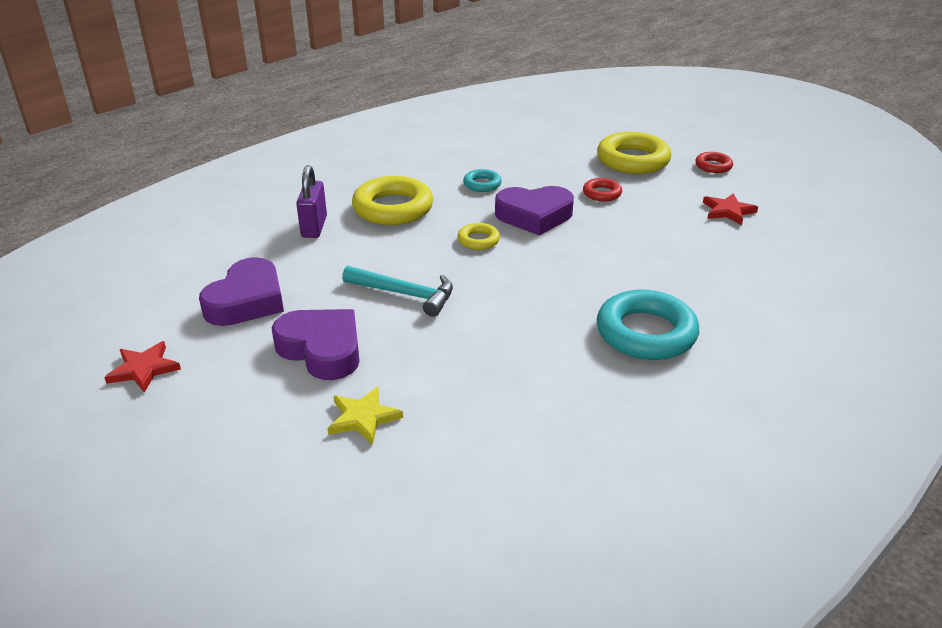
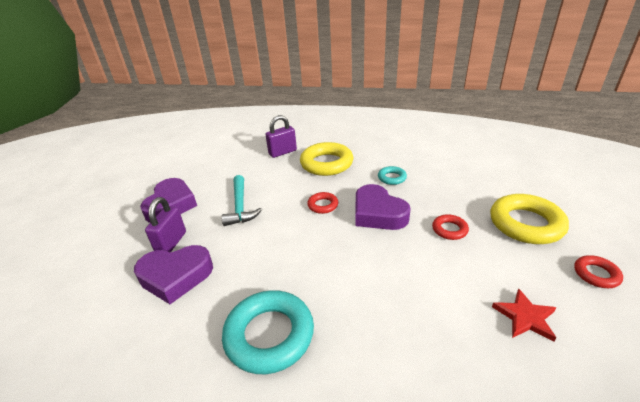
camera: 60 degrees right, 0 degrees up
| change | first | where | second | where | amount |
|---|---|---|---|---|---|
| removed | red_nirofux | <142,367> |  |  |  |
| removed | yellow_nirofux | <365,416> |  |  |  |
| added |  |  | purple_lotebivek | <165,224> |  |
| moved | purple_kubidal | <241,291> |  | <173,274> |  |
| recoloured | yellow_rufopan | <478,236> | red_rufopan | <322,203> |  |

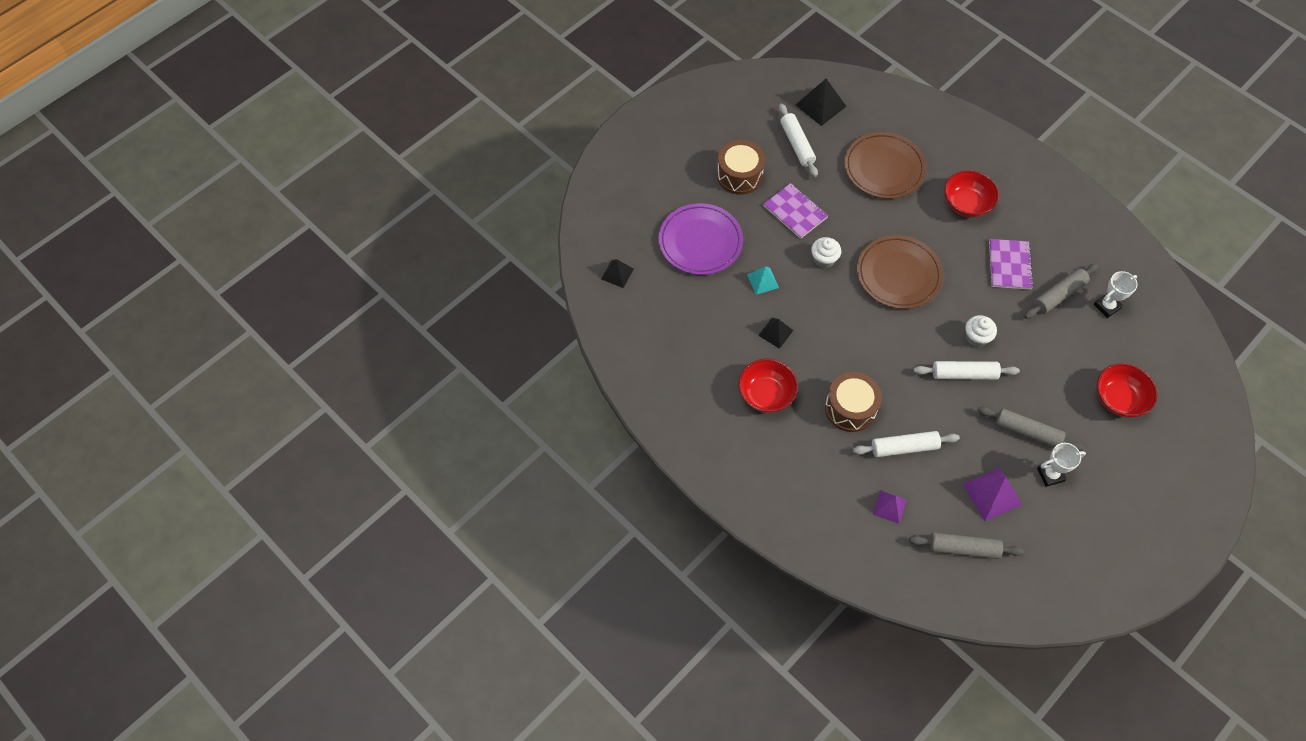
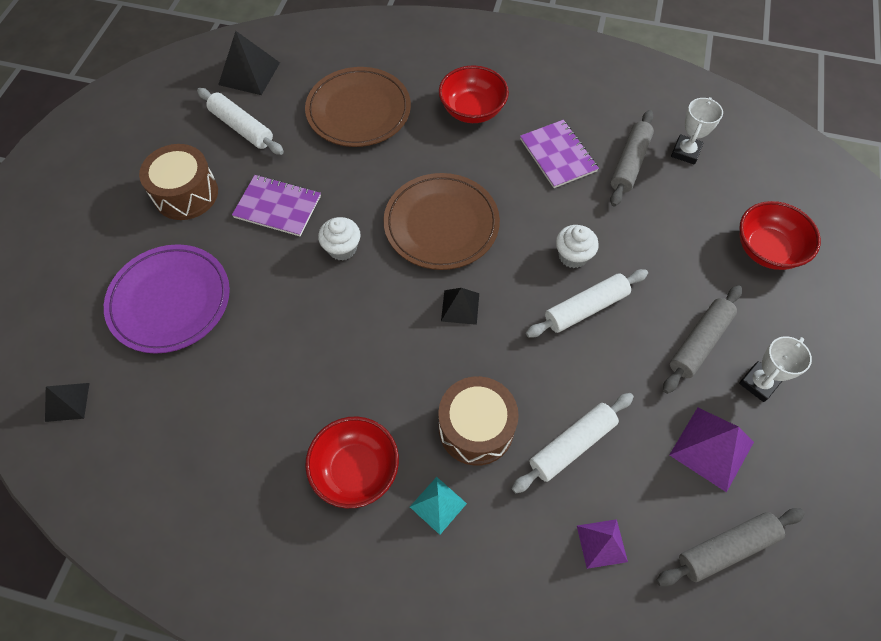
camera: 30 degrees left, 0 degrees up
| change | first | where | second | where | amount |
|---|---|---|---|---|---|
| moved | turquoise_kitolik | <763,280> |  | <438,506> |  |
| moved | black_kitolik | <775,333> |  | <460,306> |  |
| turned | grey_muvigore | <1030,428> |  | <702,339> | 45 degrees counterclockwise |

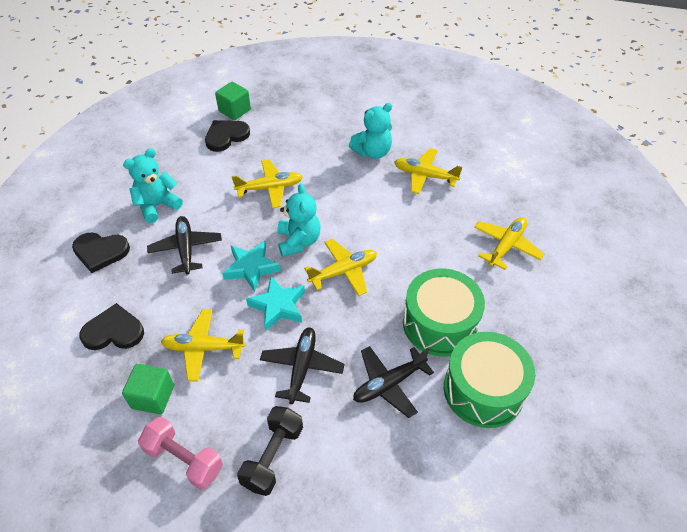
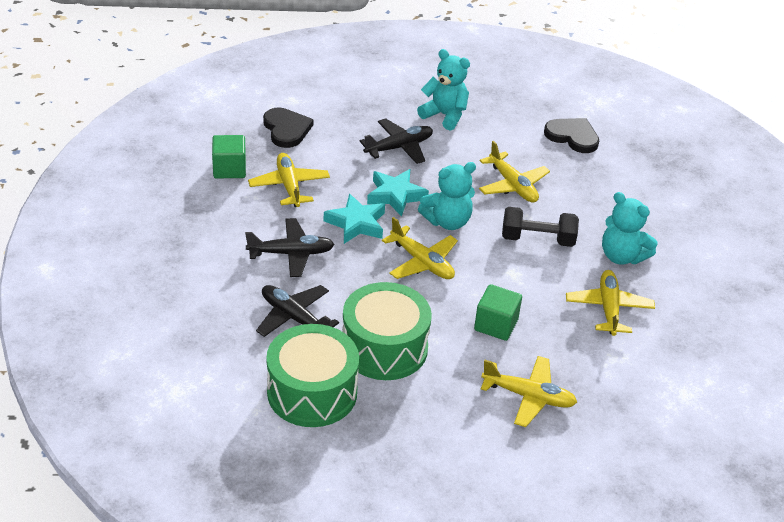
camera: 70 degrees right, 10 degrees down
| change | first | where | second | where | amount |
|---|---|---|---|---|---|
| removed | black_kubidal | <101,253> |  |  |  |
| removed | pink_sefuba | <180,453> |  |  |  |
| moved | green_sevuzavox | <233,101> |  | <498,312> |  |
| moved | black_sefuba | <270,451> |  | <540,227> |  |

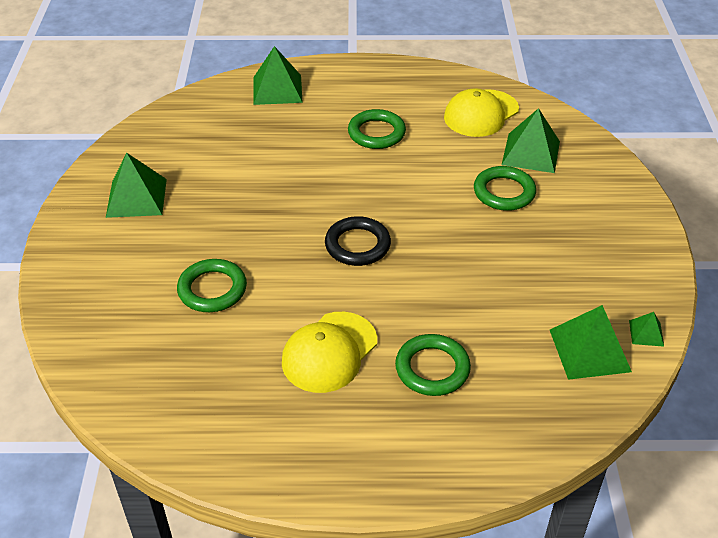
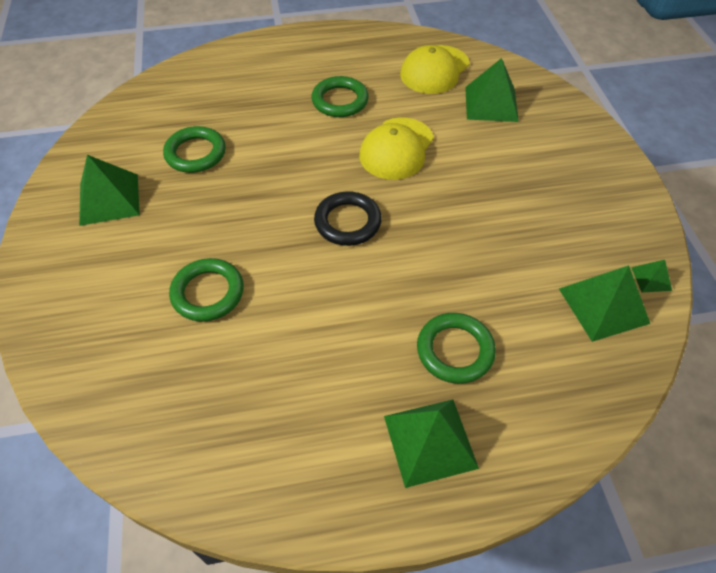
camera: 10 degrees left, 10 degrees up
| change | first | where | second | where | amount |
|---|---|---|---|---|---|
| moved | green_kitolik | <278,75> |  | <431,443> |  |
| moved | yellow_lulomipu | <329,352> |  | <396,148> |  |
| moved | green_rufopan | <505,188> |  | <194,149> |  |

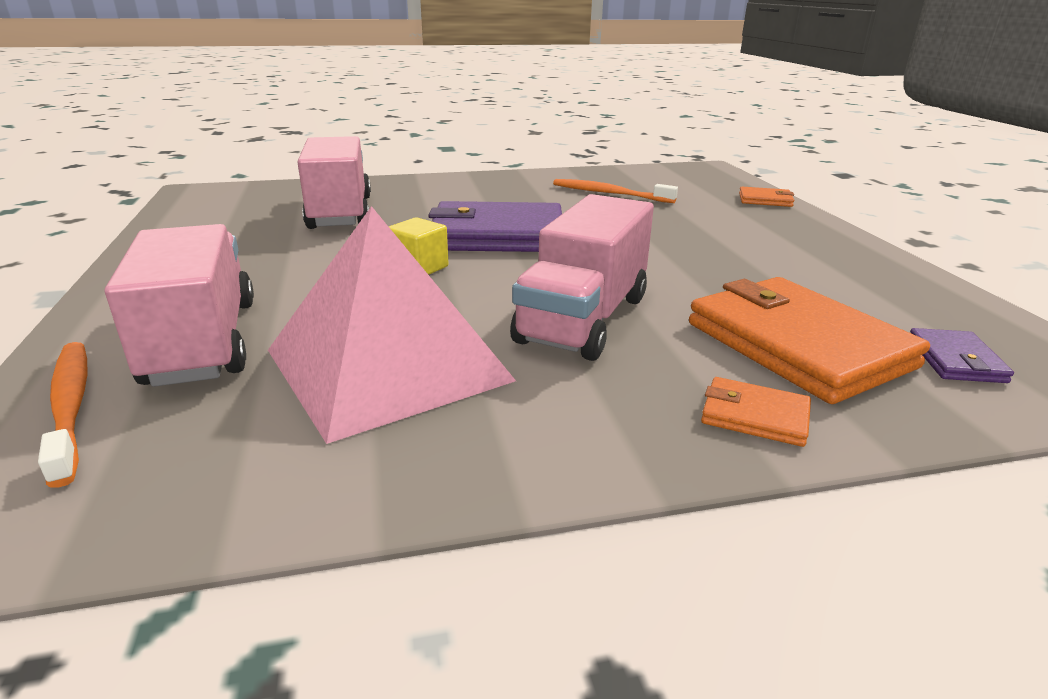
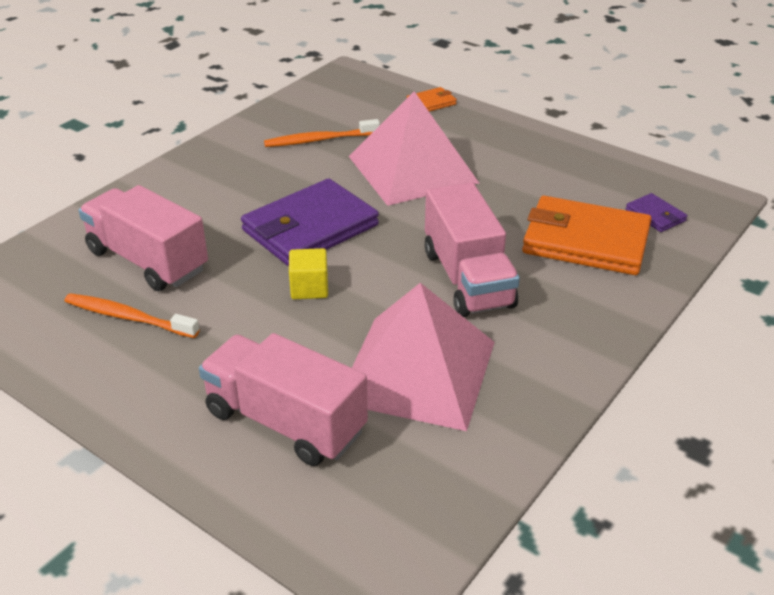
camera: 40 degrees left, 10 degrees up
| change | first | where | second | where | amount |
|---|---|---|---|---|---|
| removed | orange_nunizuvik | <756,412> |  |  |  |
| added |  |  | pink_kitolik | <414,148> |  |
| moved | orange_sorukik | <62,415> |  | <132,315> |  |

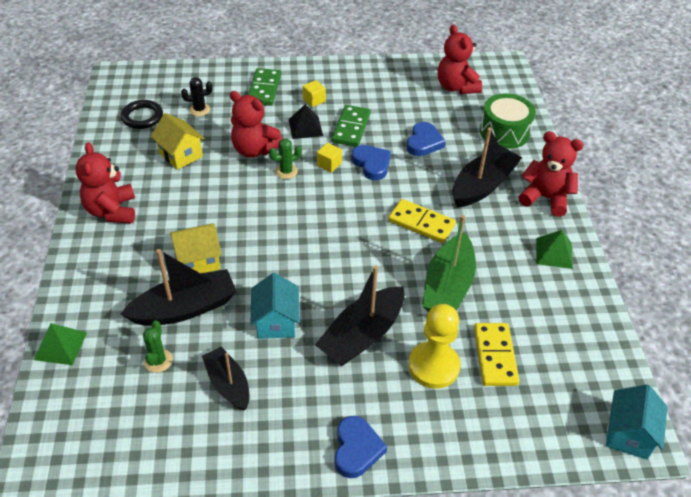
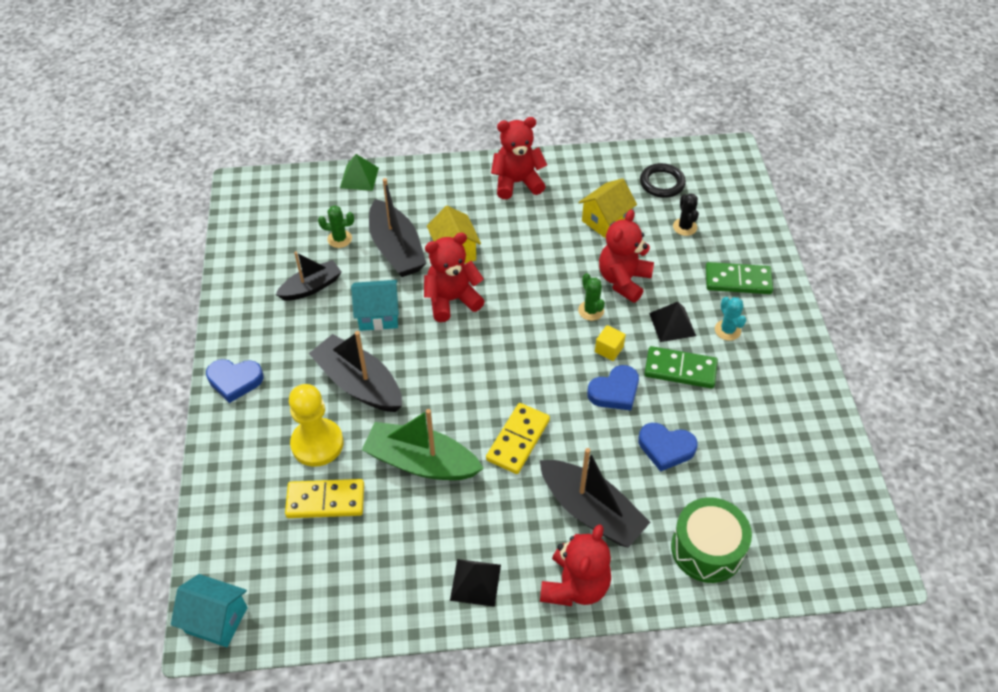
camera: 90 degrees right, 5 degrees up
| change | first | where | second | where | amount |
|---|---|---|---|---|---|
| moved | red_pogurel | <460,59> |  | <454,277> |  |
| replaced | yellow_sevuzavox | <314,93> | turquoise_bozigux | <730,319> |  |
| recoloured | green_kitolik | <554,249> | black_kitolik | <475,583> |  |

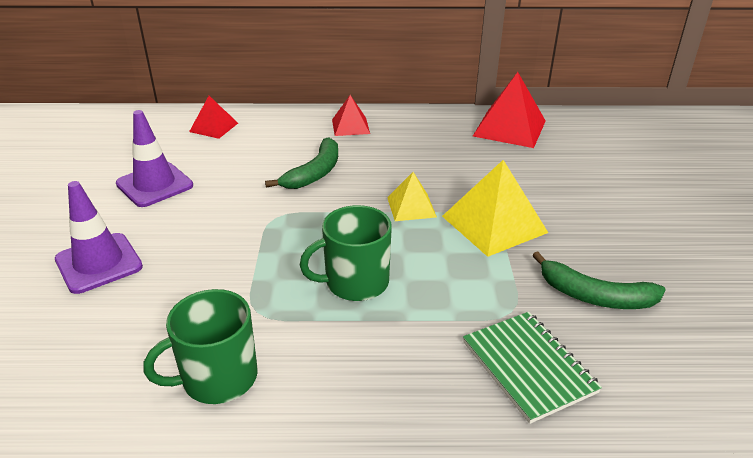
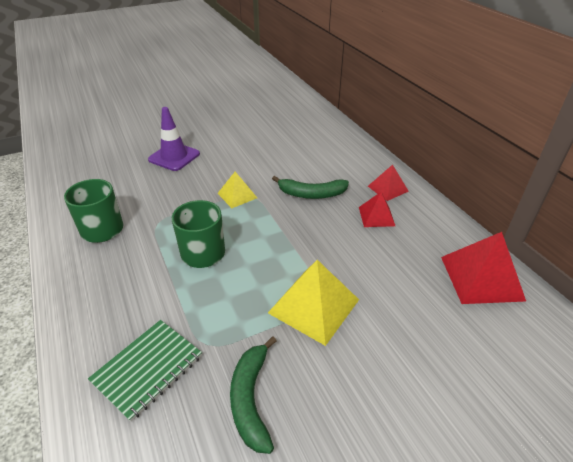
camera: 65 degrees right, 5 degrees up
| change | first | where | second | where | amount |
|---|---|---|---|---|---|
| removed | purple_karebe | <154,158> |  |  |  |
| moved | red_kitolik | <213,117> |  | <377,209> |  |
| moved | yellow_kitolik | <412,196> |  | <237,190> |  |

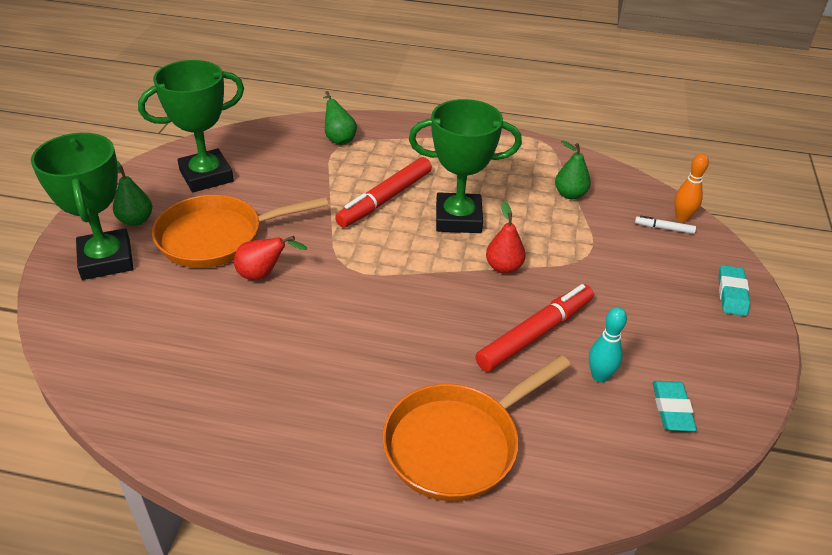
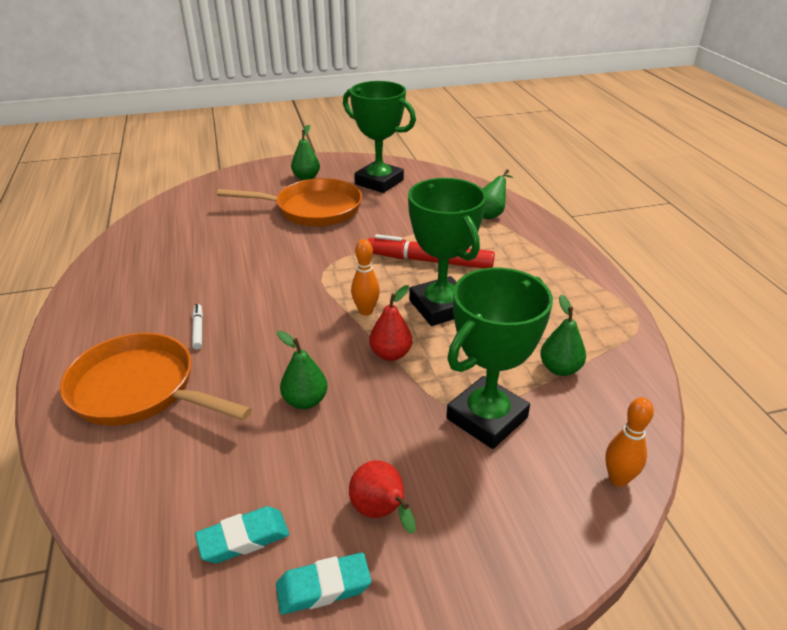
camera: 65 degrees right, 5 degrees down
| change | first | where | second | where | amount |
|---|---|---|---|---|---|
| removed | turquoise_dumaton | <608,345> |  |  |  |
| added |  |  | orange_dumaton | <365,277> |  |
| moved | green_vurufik | <82,206> |  | <499,358> |  |
| moved | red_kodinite | <270,258> |  | <382,497> |  |
| moved | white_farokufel | <665,225> |  | <197,327> |  |
| moved | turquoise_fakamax | <734,290> |  | <323,584> |  |
| replaced | red_farokufel | <534,328> | green_kodinite | <302,370> |  |
| turned | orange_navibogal | <240,231> |  | <289,202> | 135 degrees clockwise |

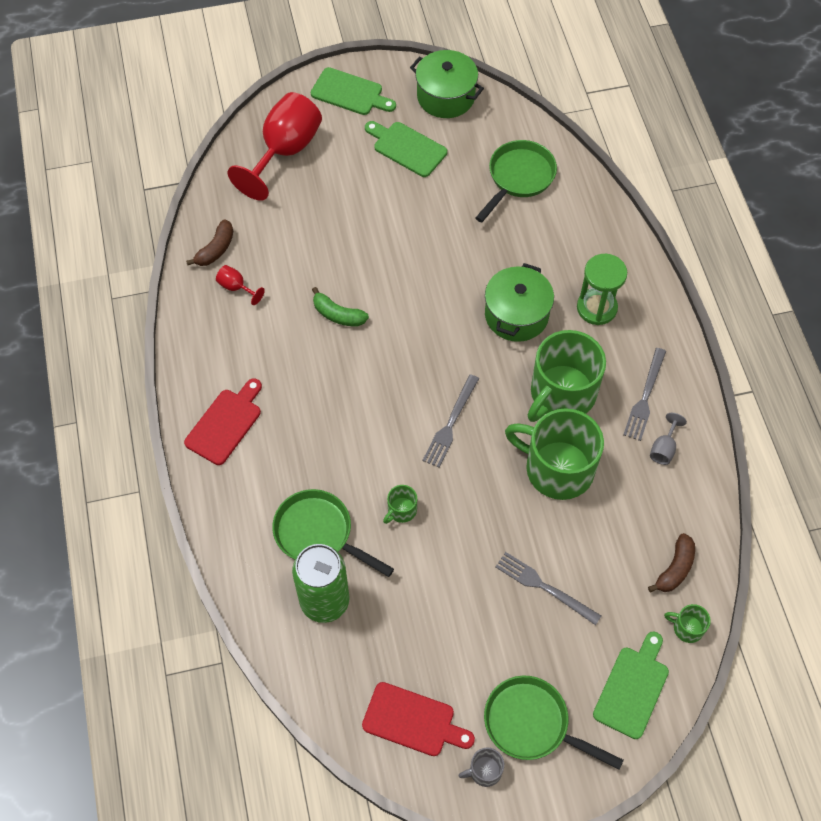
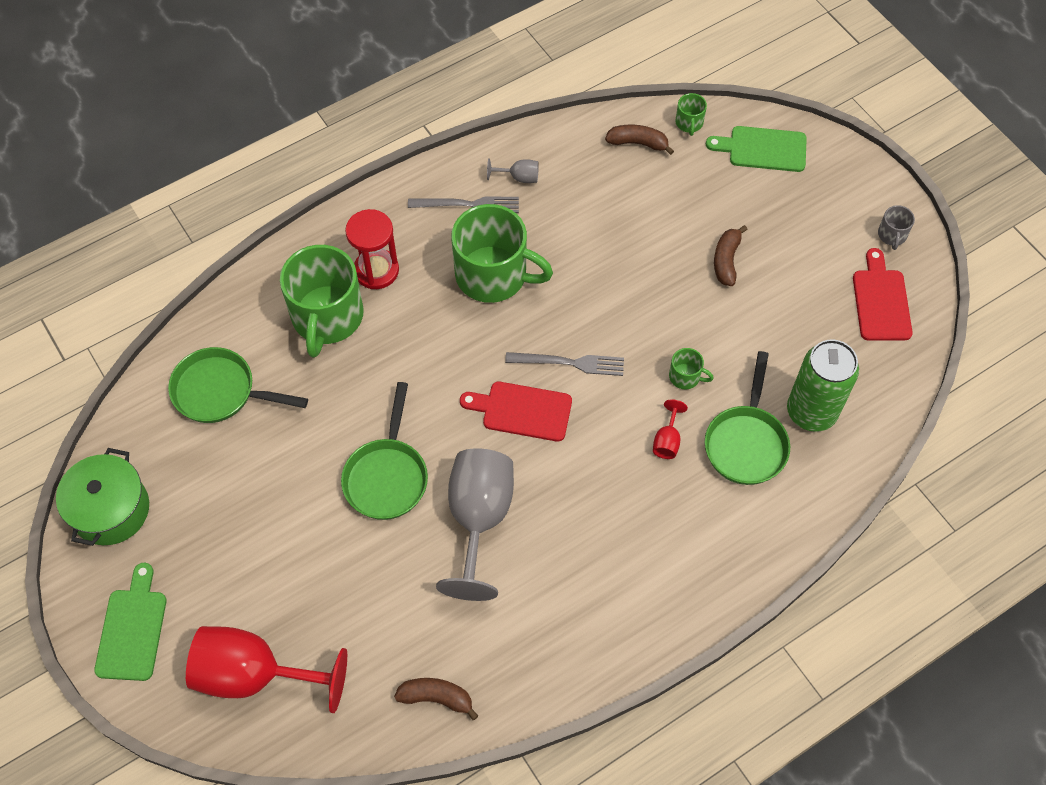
camera: 110 degrees left, 0 degrees up
| change | first | where | second | where | amount |
|---|---|---|---|---|---|
| removed | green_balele | <406,149> |  |  |  |
| removed | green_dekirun | <519,302> |  |  |  |
| removed | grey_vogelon | <548,588> |  |  |  |
| added |  |  | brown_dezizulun | <730,255> |  |
| moved | red_balele | <223,421> |  | <516,412> |  |
| moved | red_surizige | <240,285> |  | <670,429> |  |
| moved | green_navibogal | <554,722> |  | <384,451> |  |
| moved | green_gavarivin | <554,454> |  | <322,301> |  |
| replaced | green_dezizulun | <340,306> | grey_surizige | <475,524> |  |
| recoloured | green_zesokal | <602,289> | red_zesokal | <372,249> |  |
| turned | grey_gavarivin | <481,767> |  | <896,227> | 45 degrees clockwise |

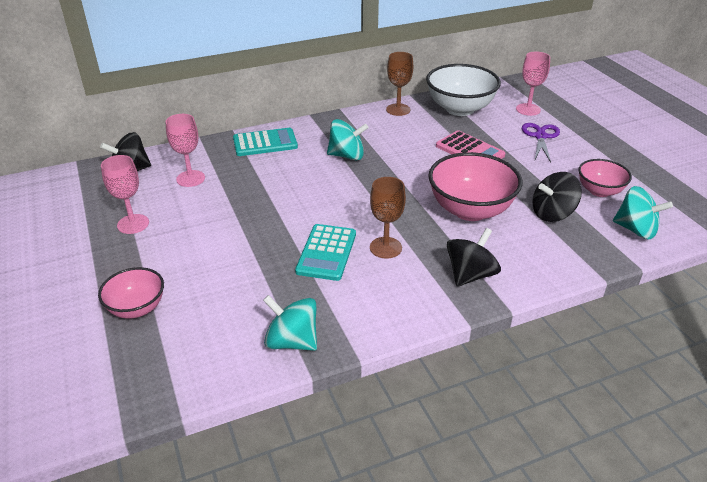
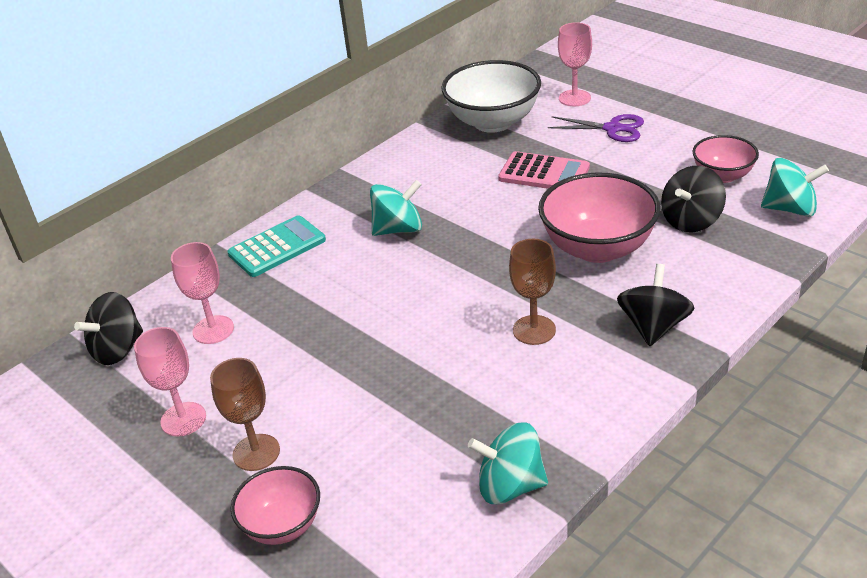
camera: 20 degrees left, 0 degrees up
| change | first | where | second | where | amount |
|---|---|---|---|---|---|
| removed | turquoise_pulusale | <325,252> |  |  |  |
| moved | brown_surizige | <399,84> |  | <245,414> |  |
| turned | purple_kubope | <541,142> |  | <596,128> | 120 degrees clockwise |

